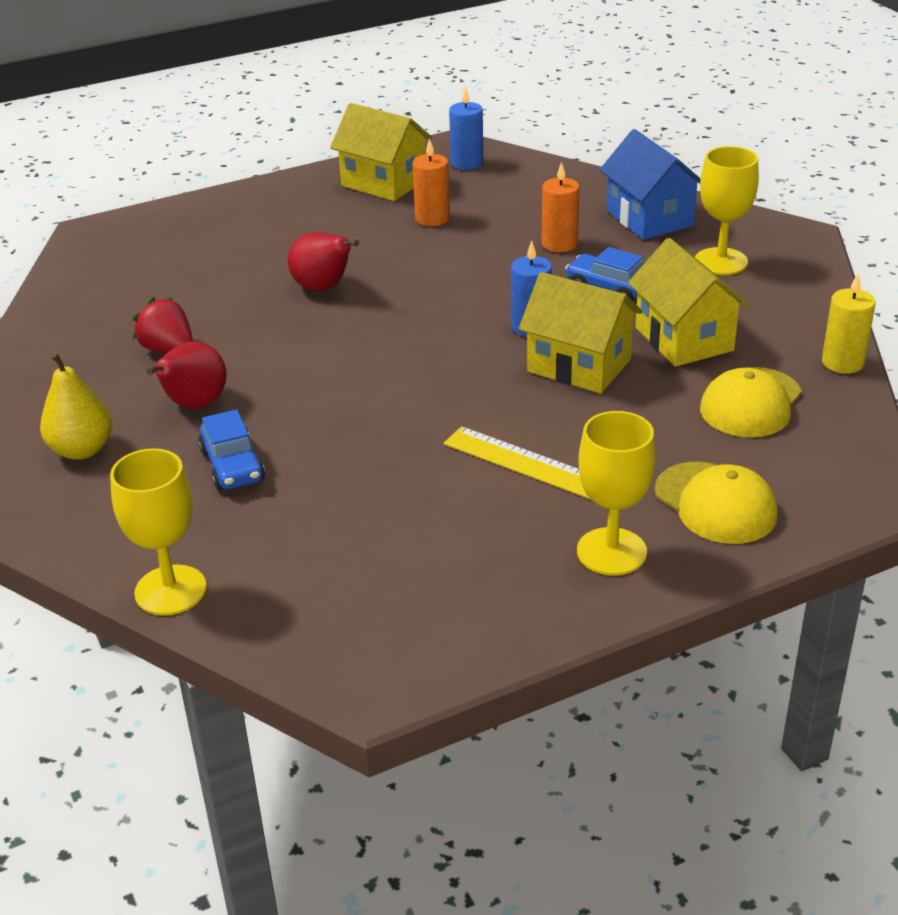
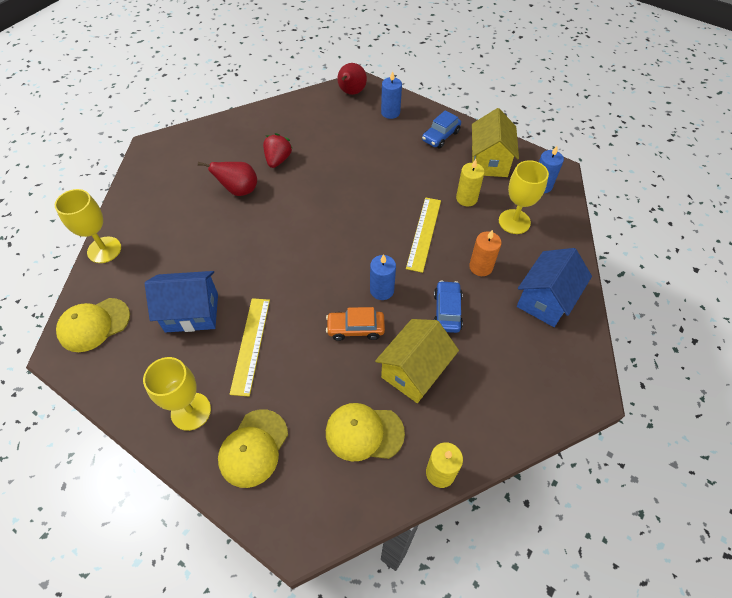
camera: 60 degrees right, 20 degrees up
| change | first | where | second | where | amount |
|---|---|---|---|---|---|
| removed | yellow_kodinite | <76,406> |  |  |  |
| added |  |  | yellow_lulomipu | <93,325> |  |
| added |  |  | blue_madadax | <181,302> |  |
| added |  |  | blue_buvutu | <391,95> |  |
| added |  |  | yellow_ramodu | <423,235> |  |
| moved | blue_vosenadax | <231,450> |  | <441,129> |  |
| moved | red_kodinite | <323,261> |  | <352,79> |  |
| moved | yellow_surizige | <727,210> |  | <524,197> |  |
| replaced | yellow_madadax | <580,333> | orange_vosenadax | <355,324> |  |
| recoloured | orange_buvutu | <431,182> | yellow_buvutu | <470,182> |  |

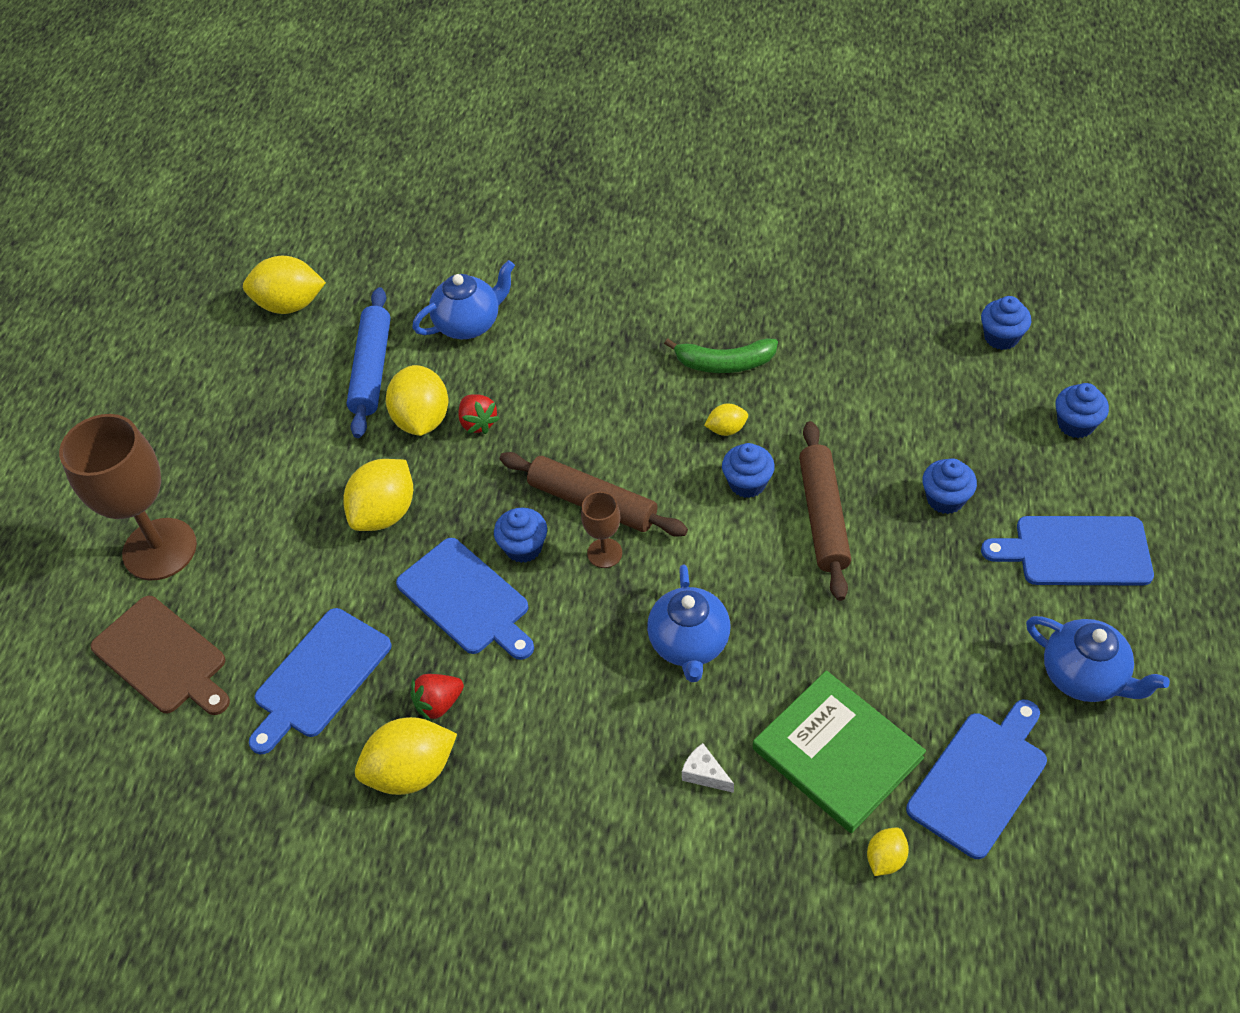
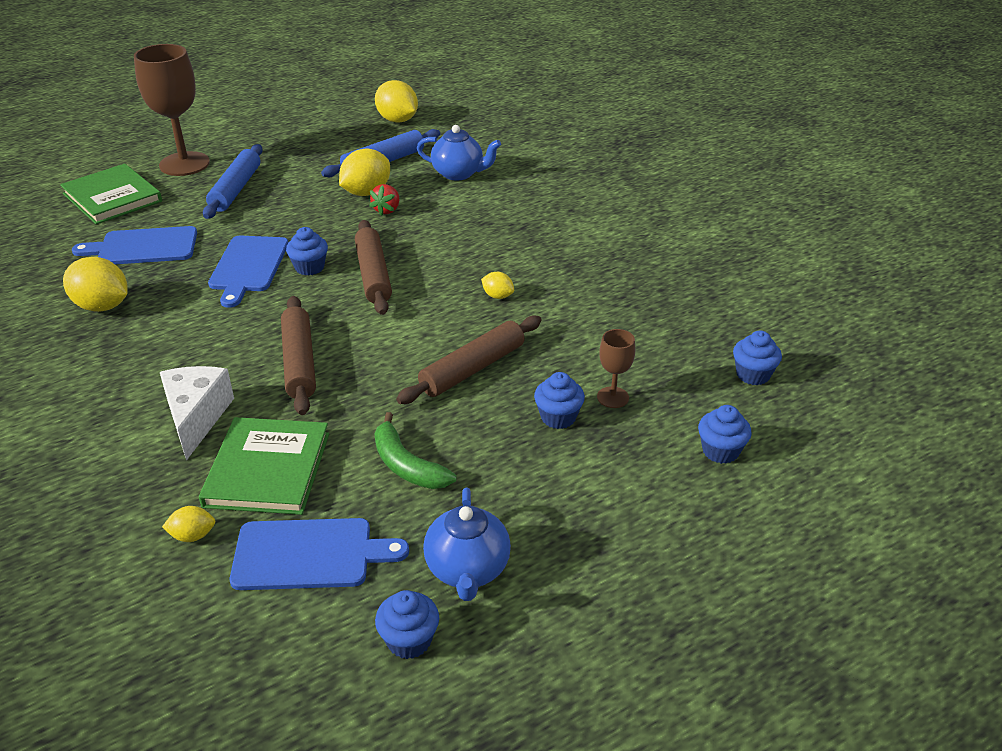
camera: 45 degrees right, 15 degrees down
| change | first | where | second | where | amount |
|---|---|---|---|---|---|
| removed | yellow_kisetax | <378,495> |  |  |  |
| removed | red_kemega | <437,697> |  |  |  |
| removed | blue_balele | <1067,550> |  |  |  |
| added |  |  | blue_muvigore | <233,181> |  |
| moved | brown_surizige | <601,529> |  | <616,368> |  |
| moved | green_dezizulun | <721,355> |  | <415,450> |  |
| moved | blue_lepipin | <748,470> |  | <407,624> |  |
| replaced | brown_balele | <160,655> | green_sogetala | <111,194> |  |
| replaced | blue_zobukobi | <688,623> | brown_muvigore | <298,355> |  |
| resized | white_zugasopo | <708,768> |  | <197,413> | x2.16 |

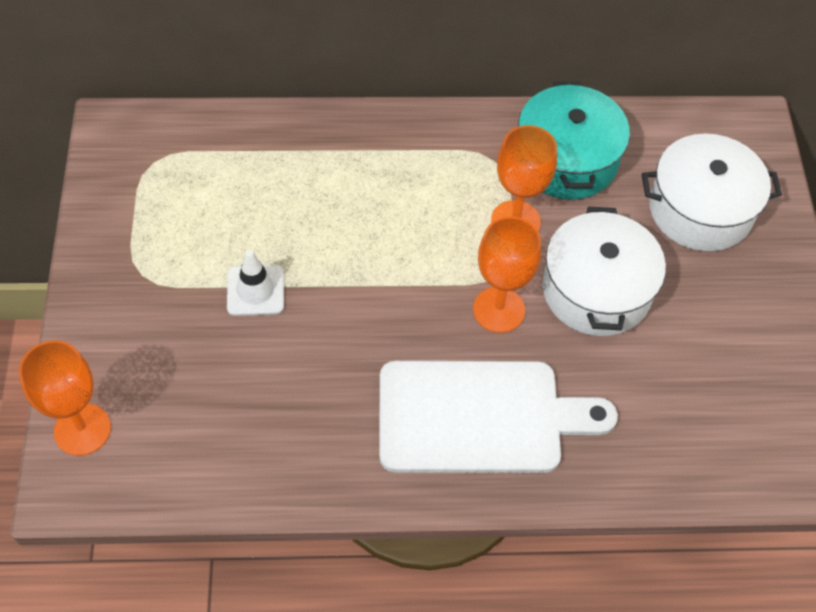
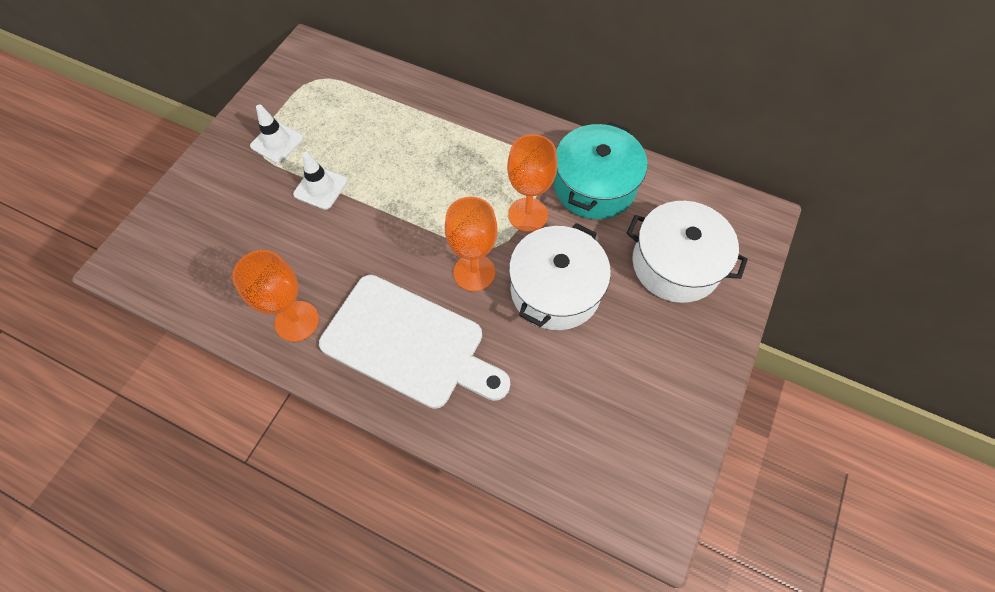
camera: 30 degrees right, 5 degrees up
| change | first | where | second | where | amount |
|---|---|---|---|---|---|
| added |  |  | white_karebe | <277,133> |  |
| moved | orange_surizige | <65,398> |  | <275,296> |  |

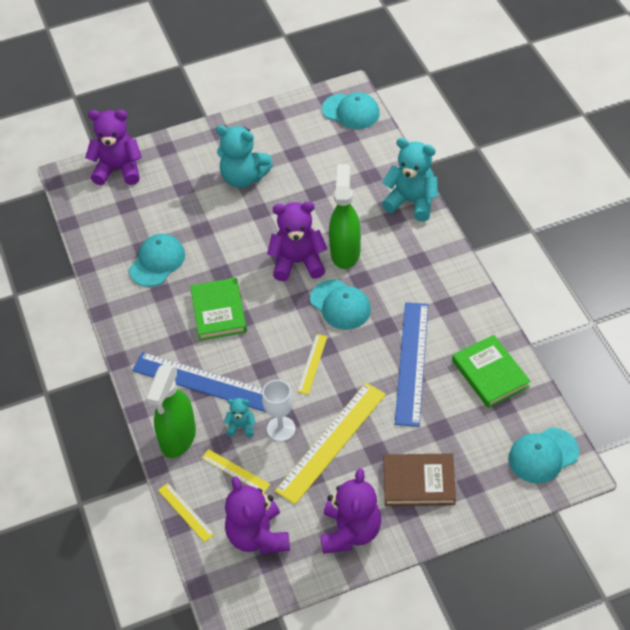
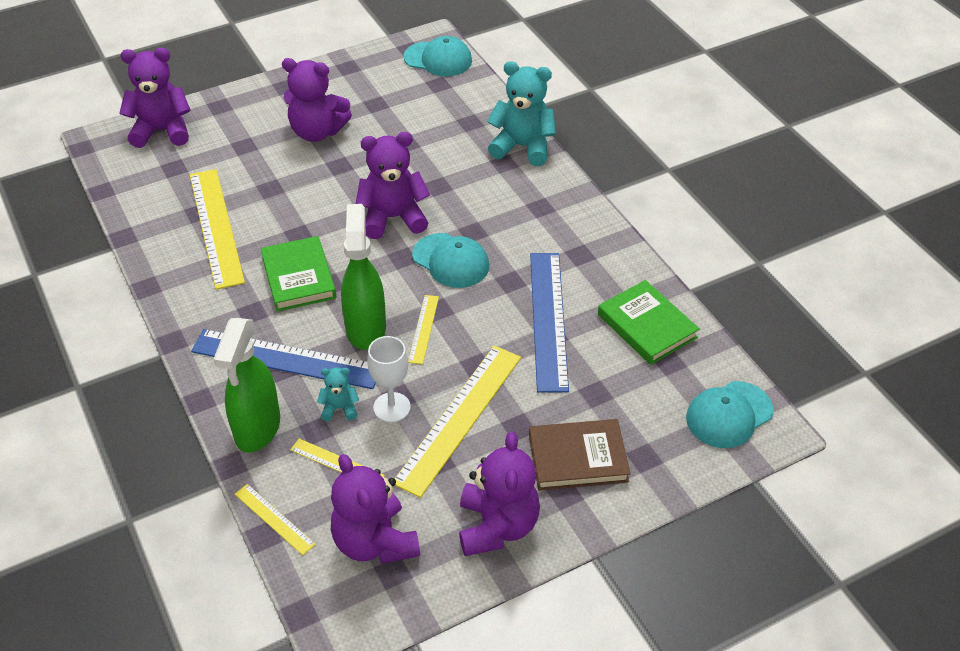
camera: 10 degrees left, 5 degrees down
| change | first | where | second | where | amount |
|---|---|---|---|---|---|
| moved | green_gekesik | <345,216> |  | <363,277> |  |
| replaced | turquoise_lulomipu | <157,260> | yellow_ramodu | <217,229> |  |
| recoloured | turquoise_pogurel | <244,156> | purple_pogurel | <317,100> |  |

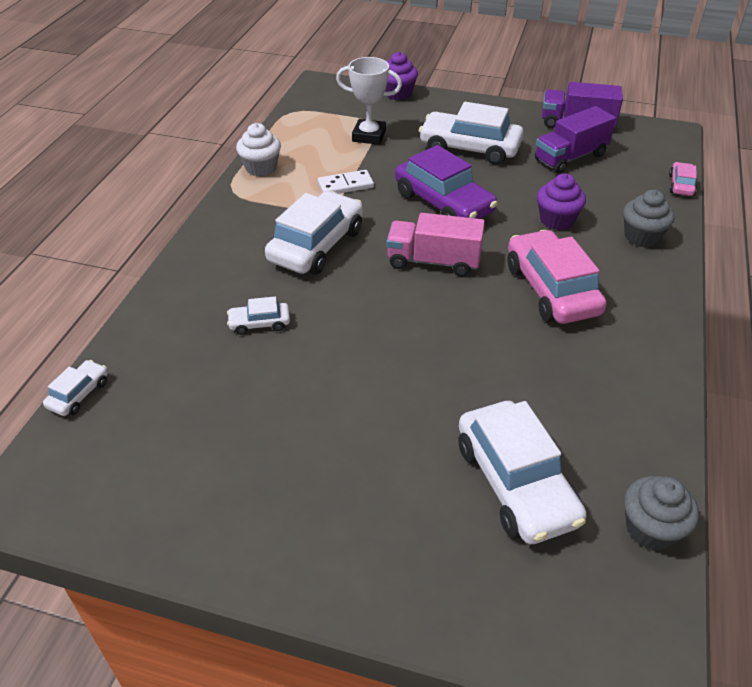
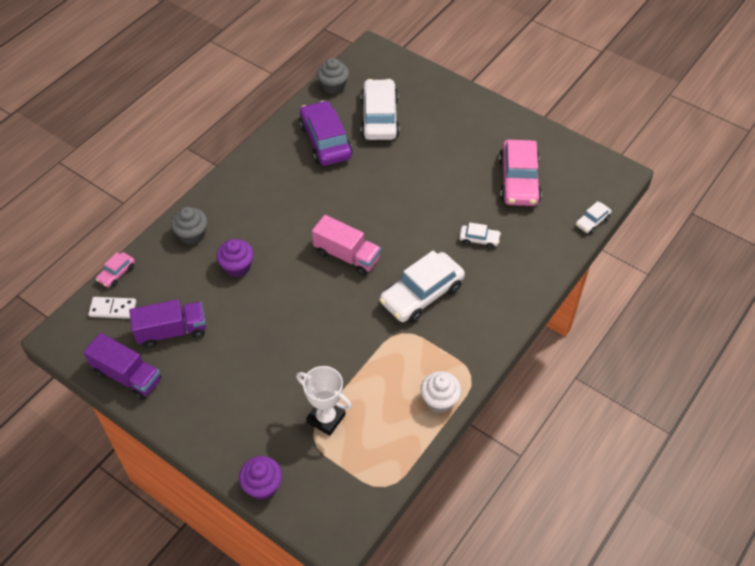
camera: 160 degrees left, 10 degrees up
| change | first | where | second | where | amount |
|---|---|---|---|---|---|
| removed | white_vosenadax | <471,133> |  |  |  |
| moved | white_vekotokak | <346,182> |  | <112,308> |  |
| moved | purple_vosenadax | <446,182> |  | <326,133> |  |
| moved | pink_vosenadax | <557,277> |  | <520,173> |  |

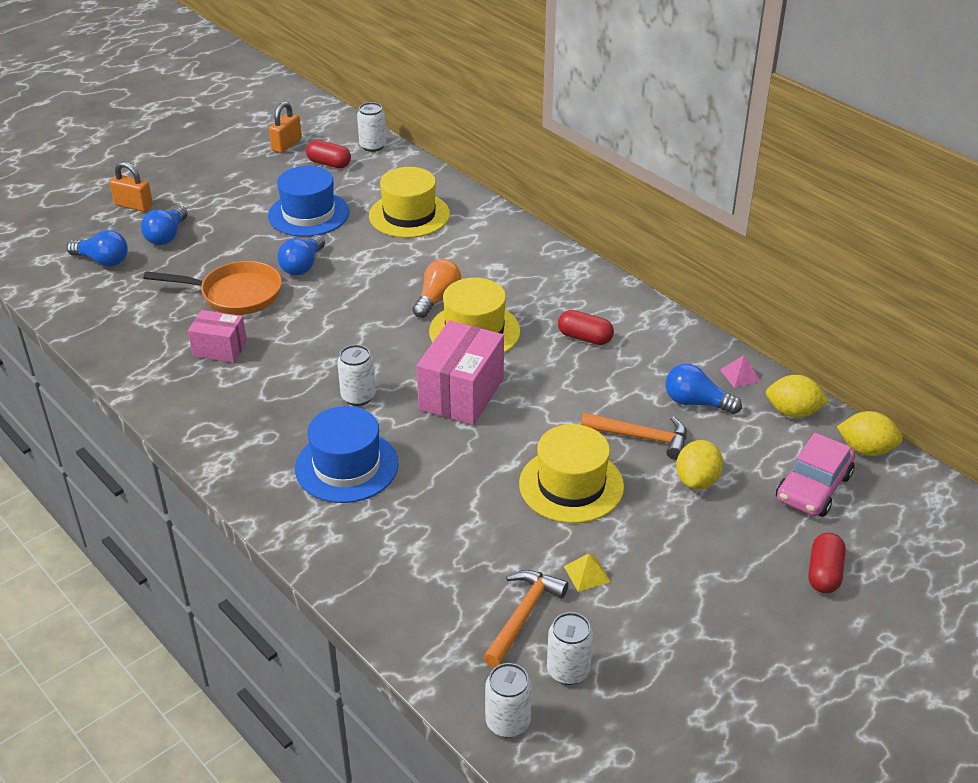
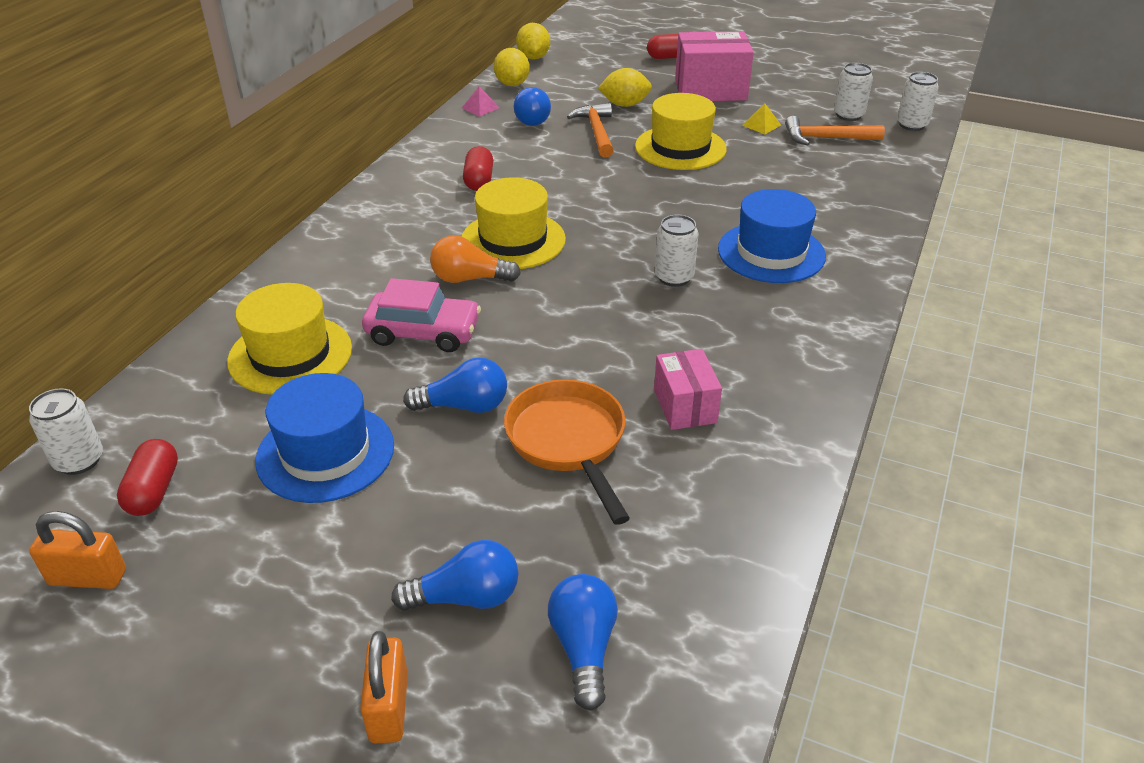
camera: 115 degrees left, 0 degrees up
| change | first | where | second | where | amount |
|---|---|---|---|---|---|
| moved | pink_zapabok | <460,372> |  | <714,66> |  |
| moved | pink_vosenadax | <815,475> |  | <421,315> |  |

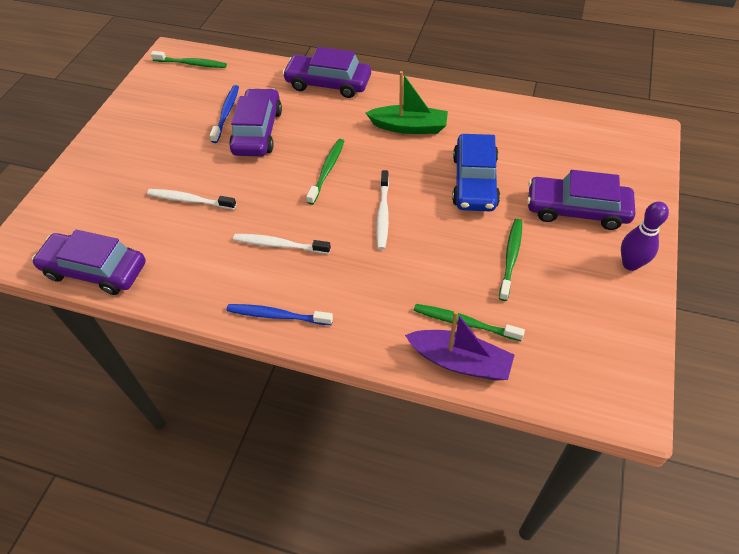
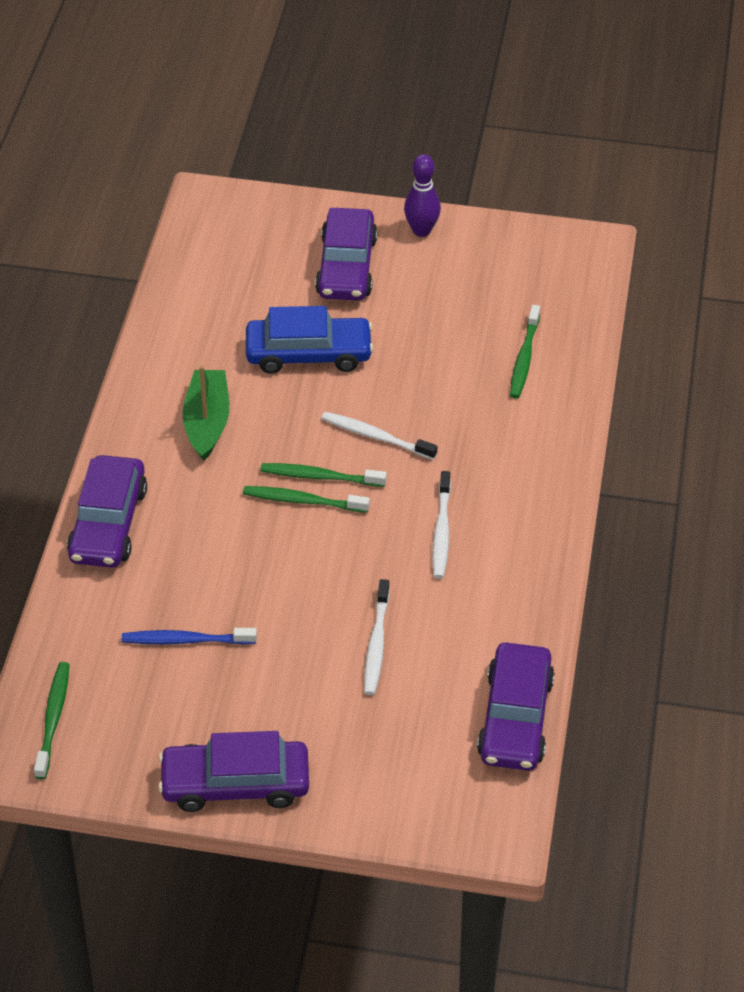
camera: 100 degrees left, 5 degrees down
| change | first | where | second | where | amount |
|---|---|---|---|---|---|
| removed | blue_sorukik | <279,314> |  |  |  |
| removed | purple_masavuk | <459,346> |  |  |  |
| moved | purple_vosenadax | <255,122> |  | <233,771> |  |
| moved | green_sorukik | <510,260> |  | <323,475> |  |
| turned | white_sorukik | <382,210> |  | <379,436> | 150 degrees counterclockwise |

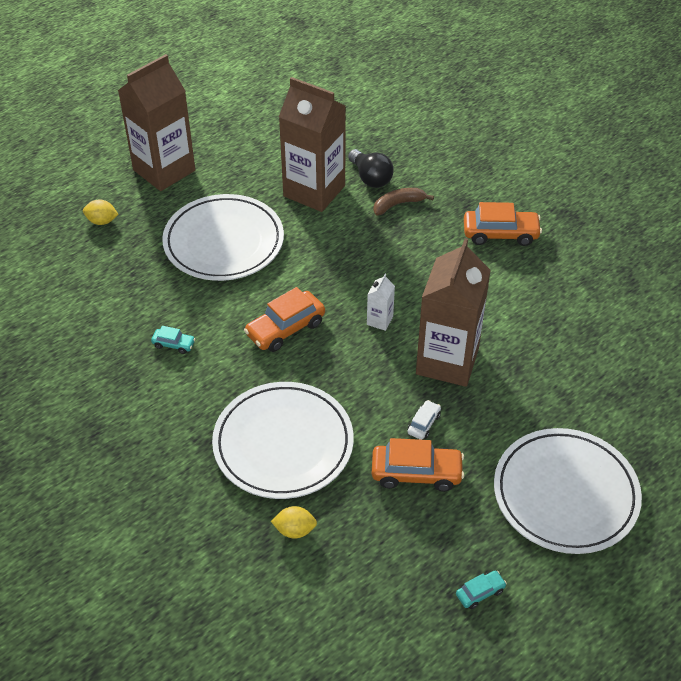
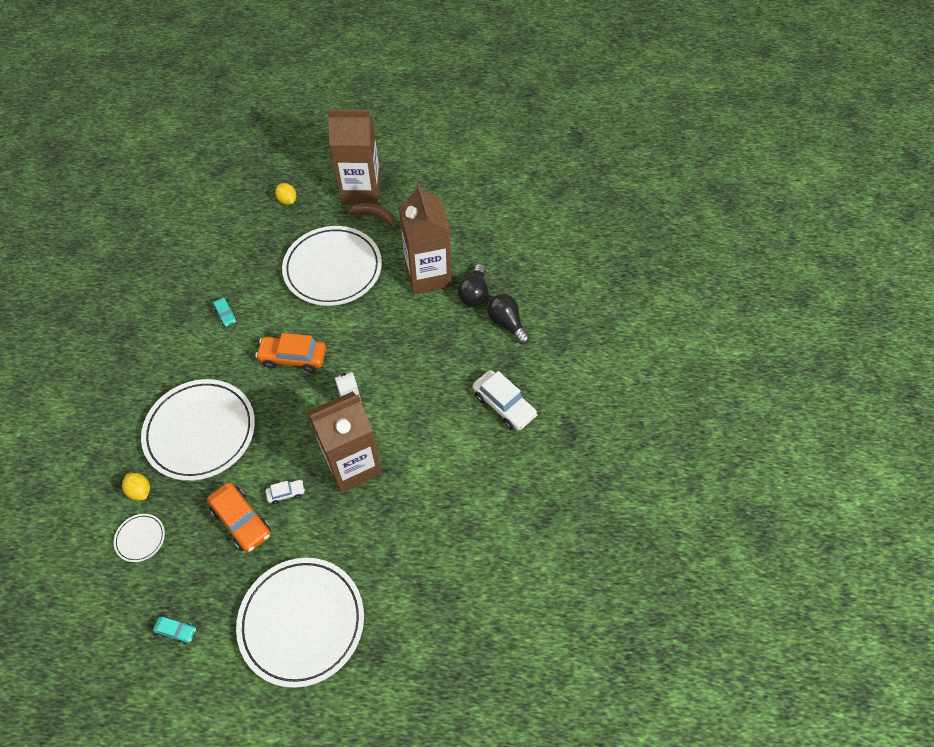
camera: 45 degrees right, 10 degrees up
| change | first | where | second | where | amount |
|---|---|---|---|---|---|
| added |  |  | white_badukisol | <139,538> |  |
| added |  |  | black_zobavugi | <508,319> |  |
| moved | brown_dezizulun | <403,202> |  | <372,216> |  |
| recoloured | orange_vosenadax | <503,224> | white_vosenadax | <505,400> |  |

